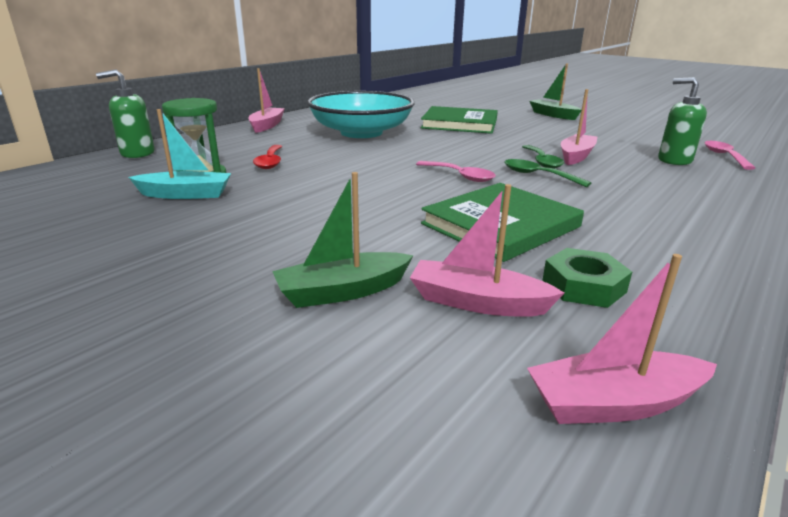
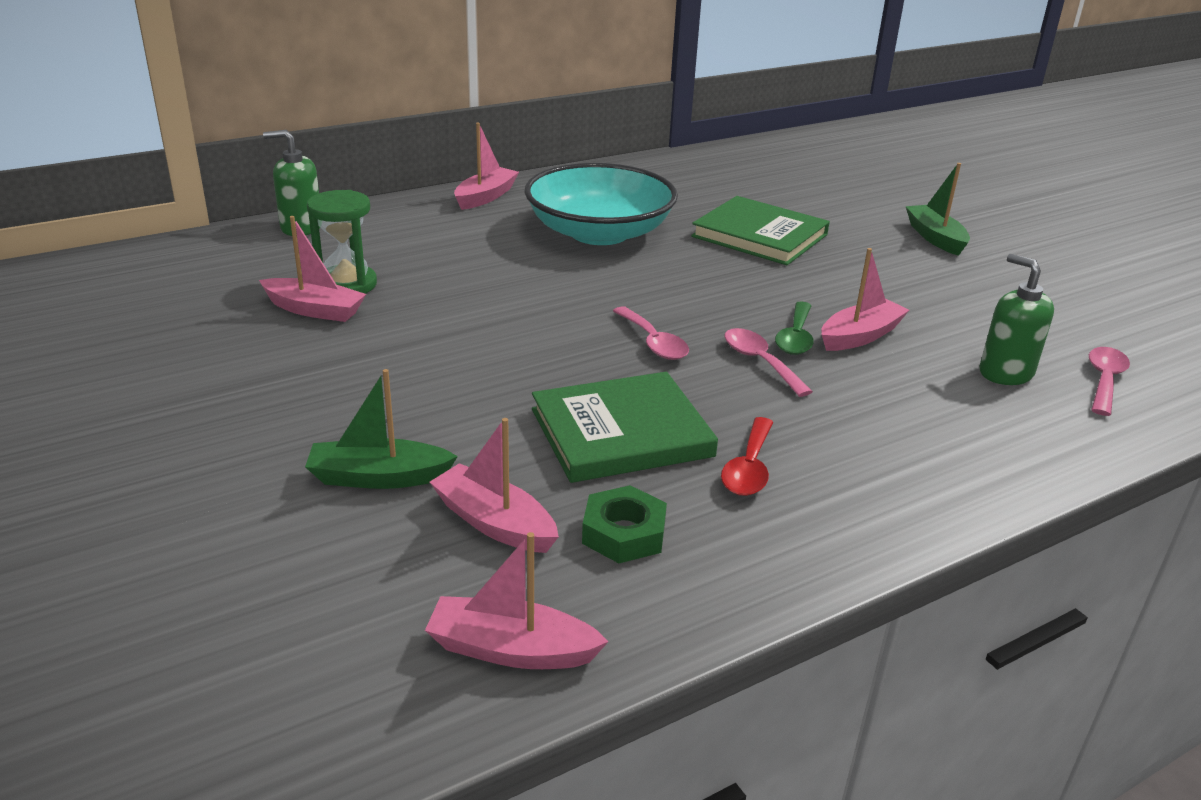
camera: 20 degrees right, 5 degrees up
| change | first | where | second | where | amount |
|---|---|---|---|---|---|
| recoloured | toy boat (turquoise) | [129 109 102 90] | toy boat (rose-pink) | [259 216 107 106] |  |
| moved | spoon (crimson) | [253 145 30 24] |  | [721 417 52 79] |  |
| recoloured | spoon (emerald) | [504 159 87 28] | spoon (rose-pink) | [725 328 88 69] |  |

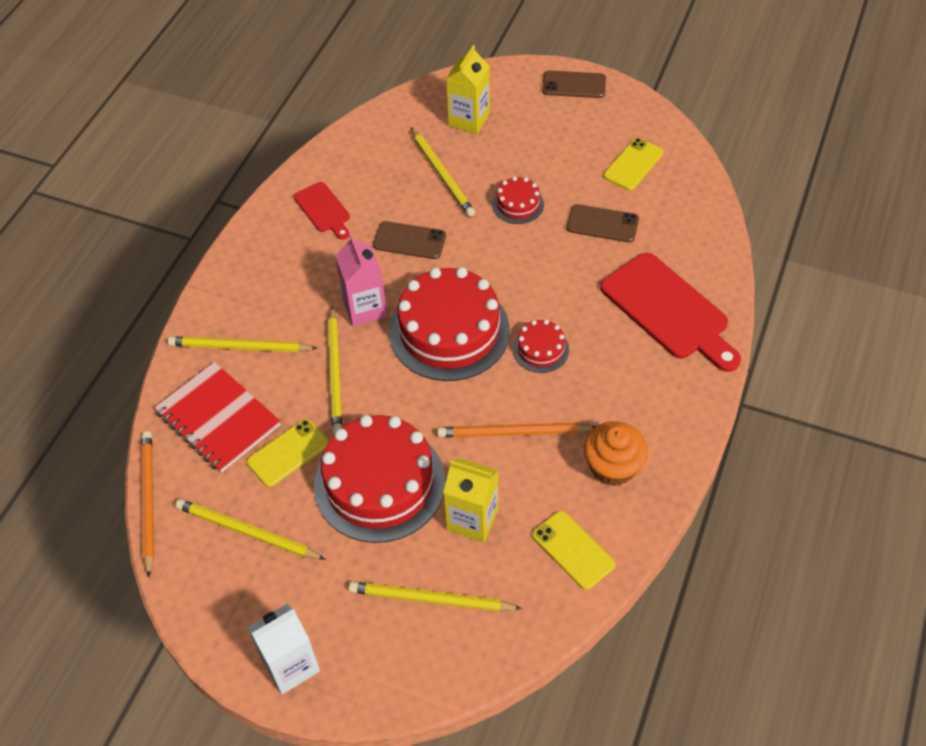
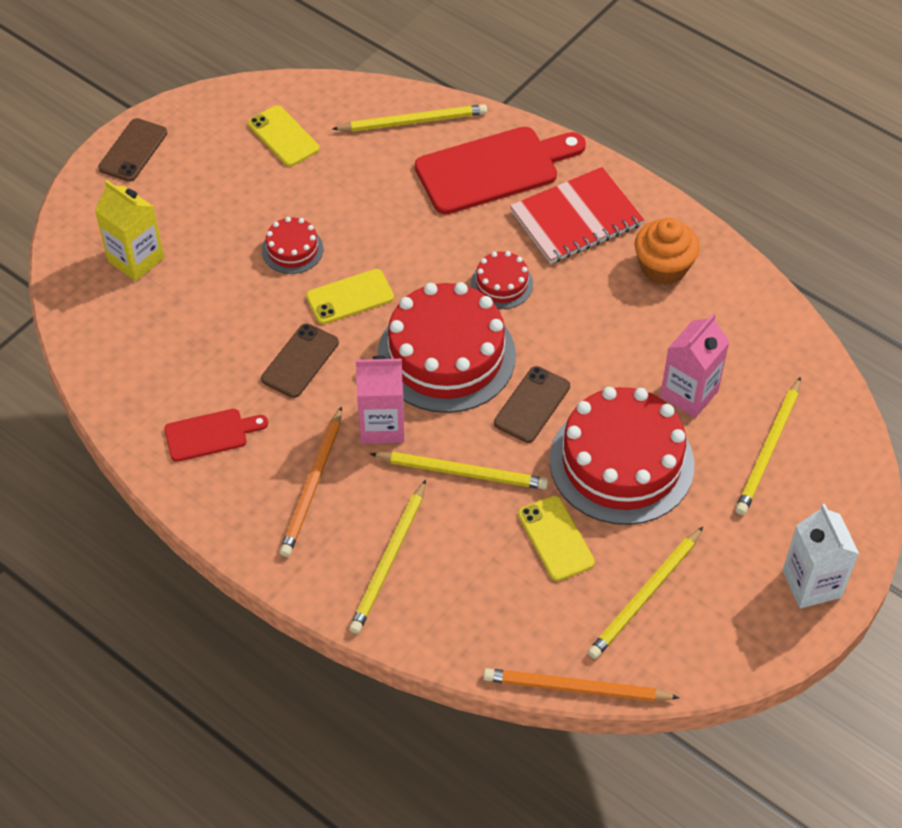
camera: 75 degrees left, 0 degrees up
| change | first | where | second | where | amount |
|---|---|---|---|---|---|
| moved | wooden pencil (bright yellow) | [411 127 64 90] |  | [333 104 154 28] |  |
| moved | mobile phone (russet) | [567 204 72 39] |  | [494 366 76 77] |  |
| moved | notepad (crimson) | [154 362 127 111] |  | [510 167 134 97] |  |
| moved | wooden pencil (orange) | [437 423 159 14] |  | [280 406 62 151] |  |
| recoloured | carton (bright yellow) | [443 458 56 85] | carton (rose-pink) | [660 313 69 105] |  |
| moved | mobile phone (bright yellow) | [532 511 83 79] |  | [306 269 88 55] |  |

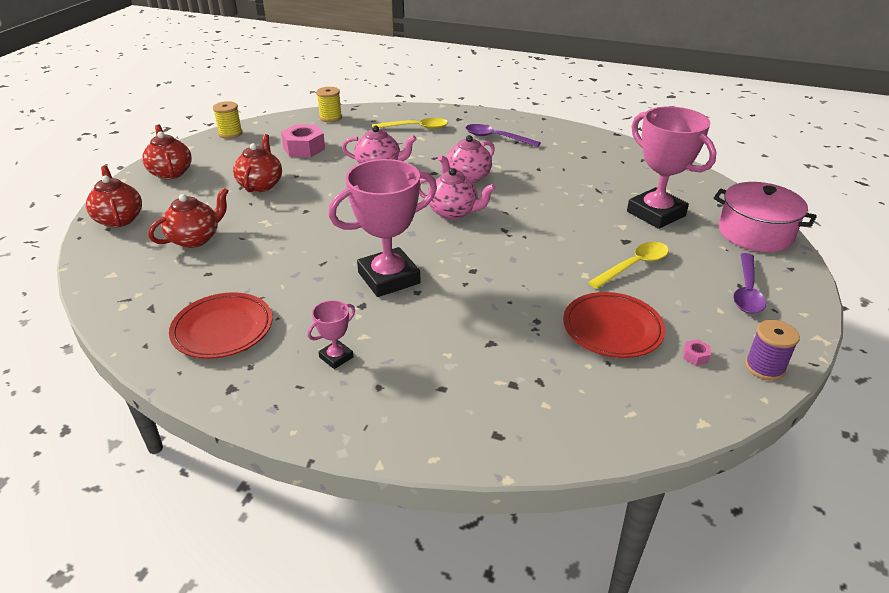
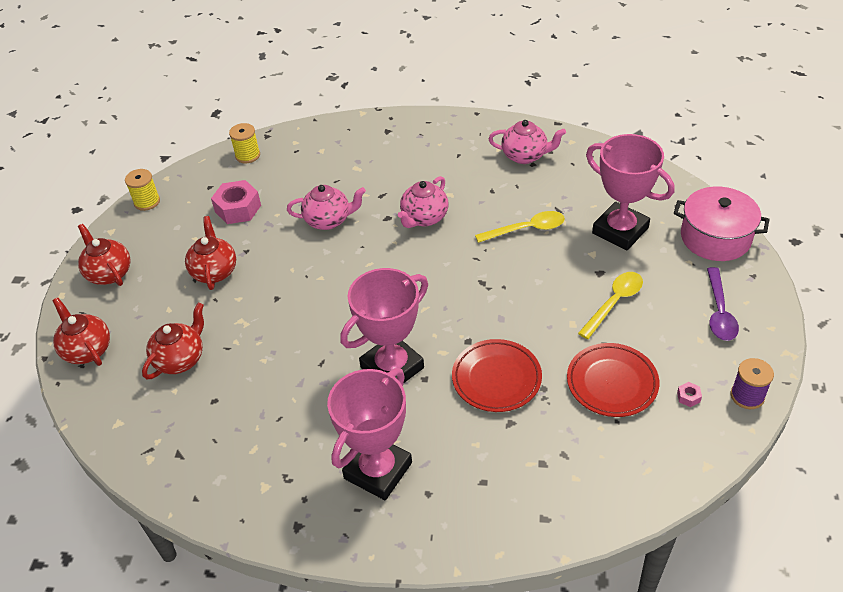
camera: 10 degrees left, 10 degrees up
| change | first | where | second | where | amount |
|---|---|---|---|---|---|
| moved | spoon (bright yellow) | [372 118 76 11] |  | [475 211 90 32] |  |
| removed | spoon (purple) | [466 124 75 23] |  |  |  |
| moved | china teapot (rose-pink) | [419 168 77 52] |  | [489 120 77 44] |  |
| moved | dinner plate (crimson) | [169 292 104 67] |  | [452 339 90 73] |  |
| resized | award cup (rose-pink) | [307 300 48 69] |  | [327 368 85 132] | x2.21 |

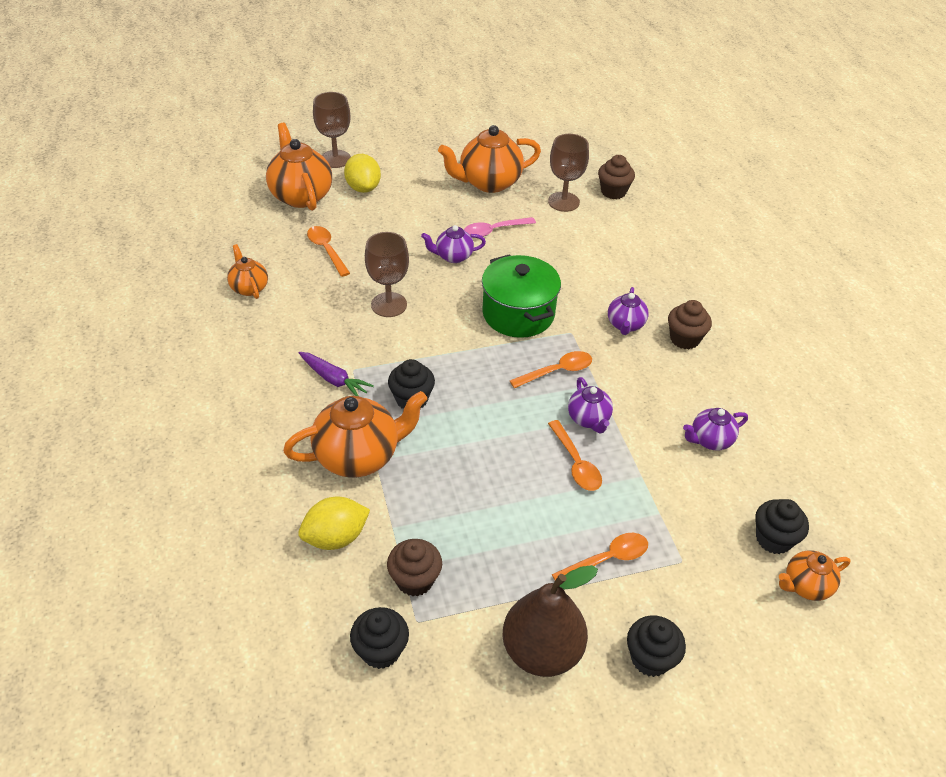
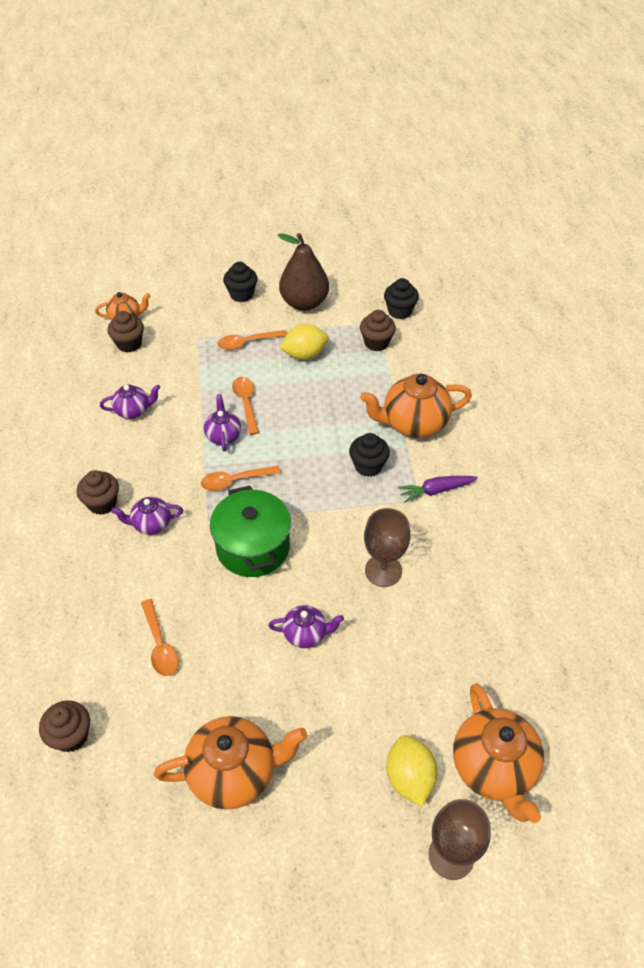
camera: 170 degrees left, 5 degrees up
| change | first | where | second | where | amount |
|---|---|---|---|---|---|
| removed | chalice (russet) | [548 134 41 78] |  |  |  |
| removed | spoon (rose-pink) | [464 217 72 20] |  |  |  |
| moved | spoon (orange) | [307 226 43 51] |  | [141 599 38 77] |  |
| removed | china teapot (orange) | [227 244 41 55] |  |  |  |
| turned | china teapot (purple) | [608 287 41 48] |  | [112 497 71 38] | 120 degrees counterclockwise |
| turned | toy carrot (purple) | [299 352 75 44] |  | [398 476 80 27] | 60 degrees counterclockwise |
| moved | citrus fruit (bright yellow) | [298 497 72 53] |  | [279 324 50 36] |  |
| recoloured | muffin (black) | [755 499 54 55] | muffin (russet) | [108 311 36 41] |  |

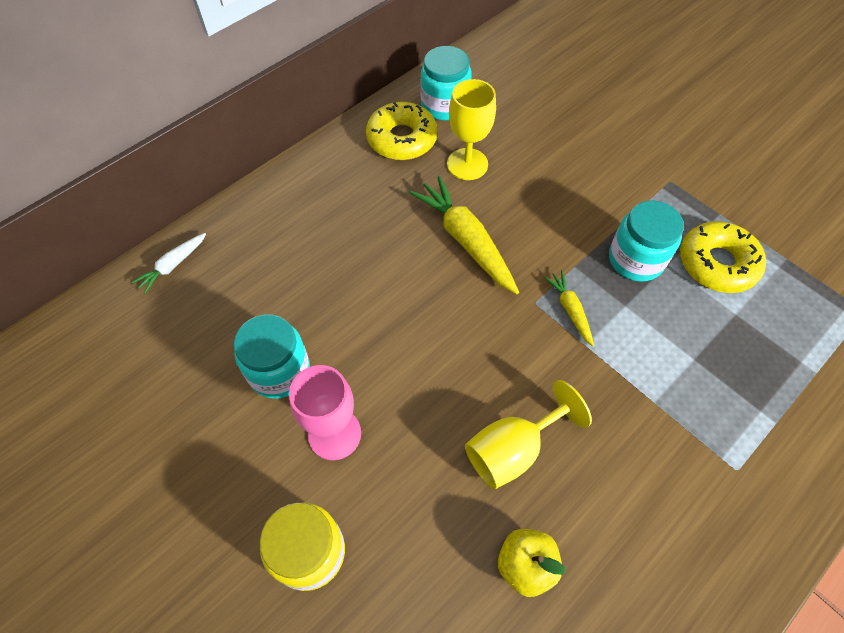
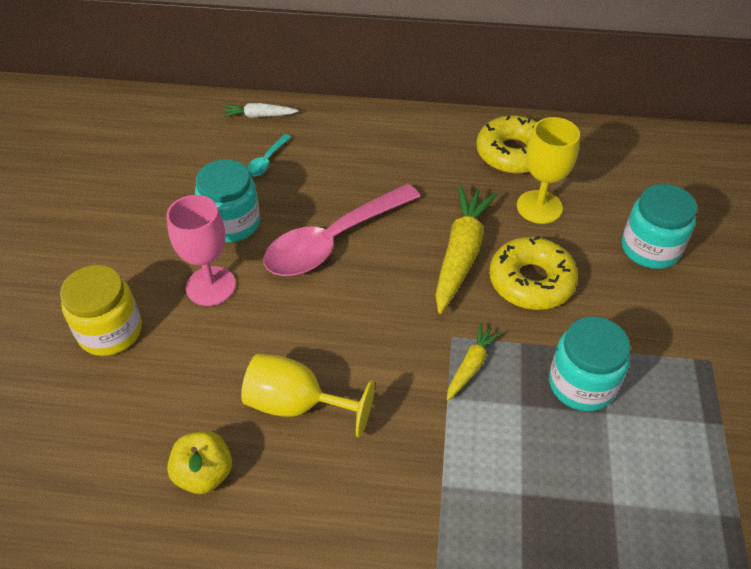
camera: 50 degrees right, 10 degrees down
| change | first | where | second | where | amount |
|---|---|---|---|---|---|
| moved | jam jar (turquoise) | [420 46 52 74] |  | [622 184 75 85] |  |
| moved | glazed donut (bright yellow) | [680 221 86 72] |  | [489 236 89 74] |  |
| added |  |  | spoon (turquoise) | [247 134 44 42] |  |
| added |  |  | spoon (rose-pink) | [263 184 158 92] |  |

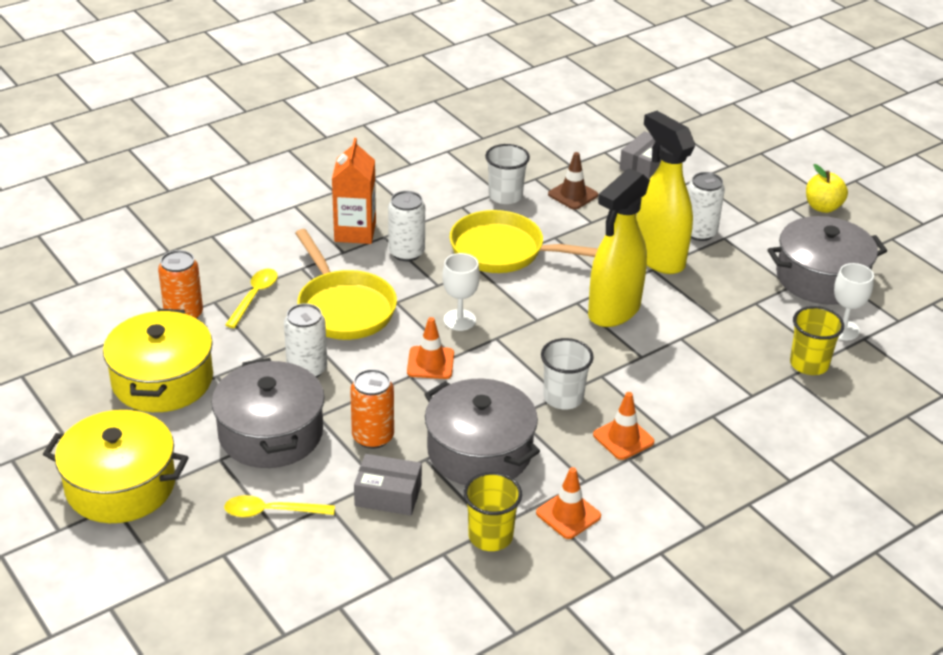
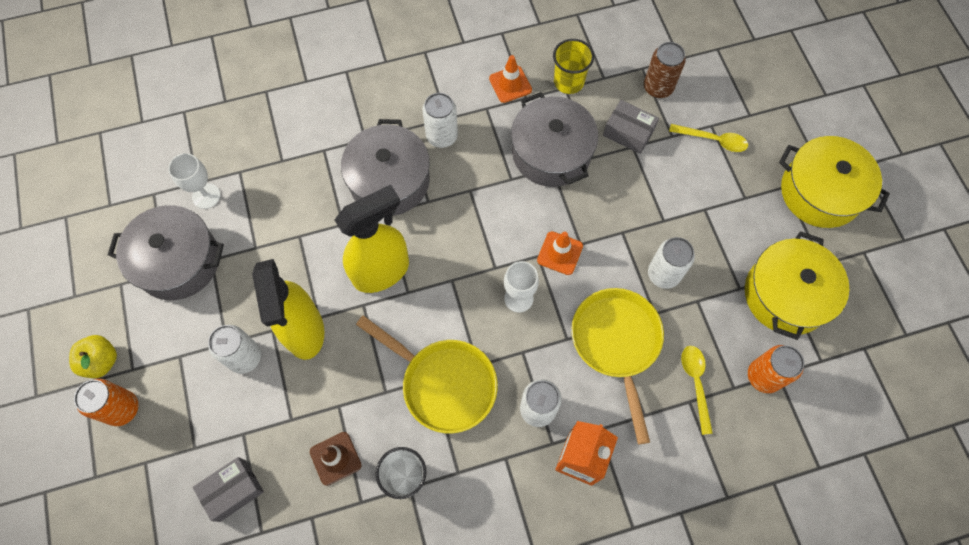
camera: 160 degrees left, 30 degrees up
| change | first | where | second | where | amount |
|---|---|---|---|---|---|
| turned | spoon (bright yellow) | [225 269 53 59] |  | [681 346 32 89] | 135 degrees clockwise |
| removed | tumbler (bright yellow) | [790 306 54 69] |  |  |  |
| removed | tumbler (pure white) | [541 338 53 71] |  |  |  |
| moved | cooking pot (ash-grey) | [212 358 113 110] |  | [341 119 89 97] |  |
| moved | tin (orange) | [350 369 44 80] |  | [74 379 64 47] |  |
| replaced | traffic cone (orange) | [593 392 61 68] | tin (pure white) | [422 93 36 55] |  |
| added |  |  | tin (russet) | [644 42 42 56] |  |

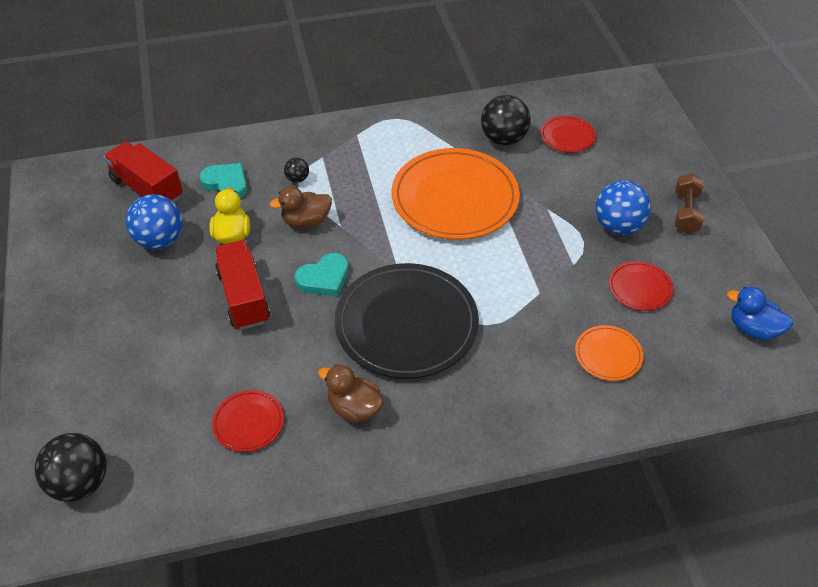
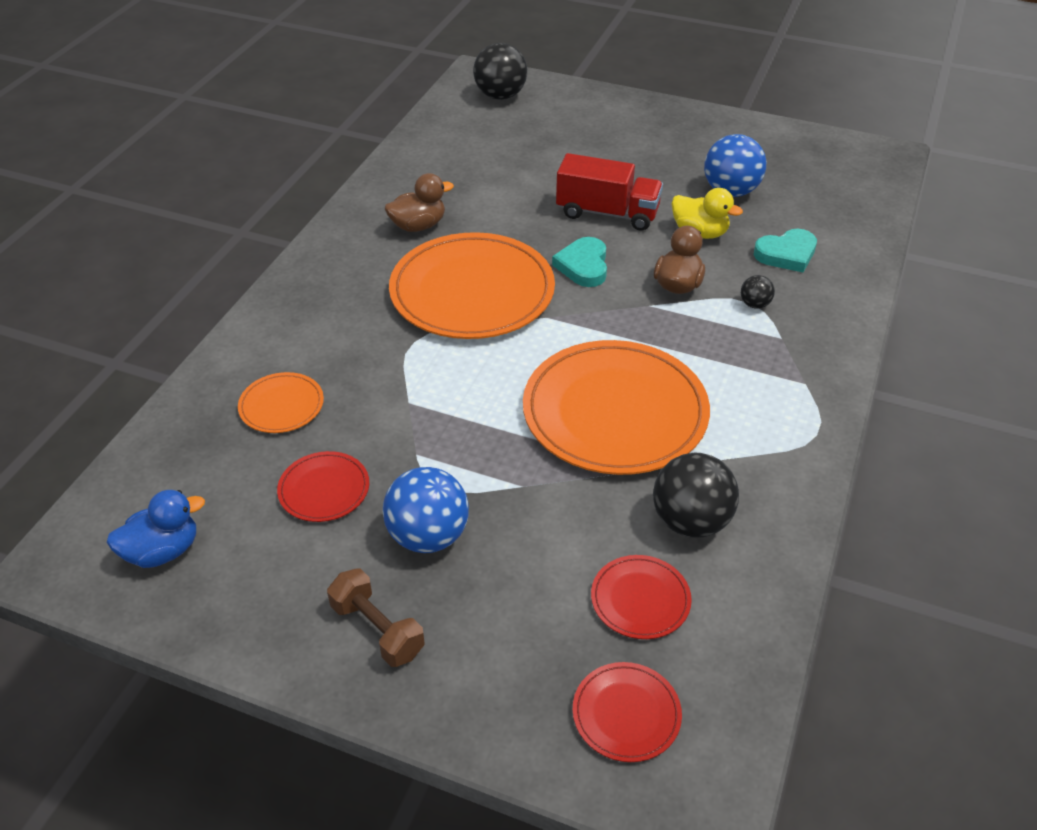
camera: 125 degrees right, 5 degrees down
| change | first | where | second | where | amount |
|---|---|---|---|---|---|
| removed | truck (crimson) | [103 142 80 60] |  |  |  |
| recoloured | dinner plate (black) | [335 263 144 116] | dinner plate (orange) | [389 232 166 107] |  |
| moved | dinner plate (crimson) | [212 390 72 62] |  | [573 662 109 100] |  |

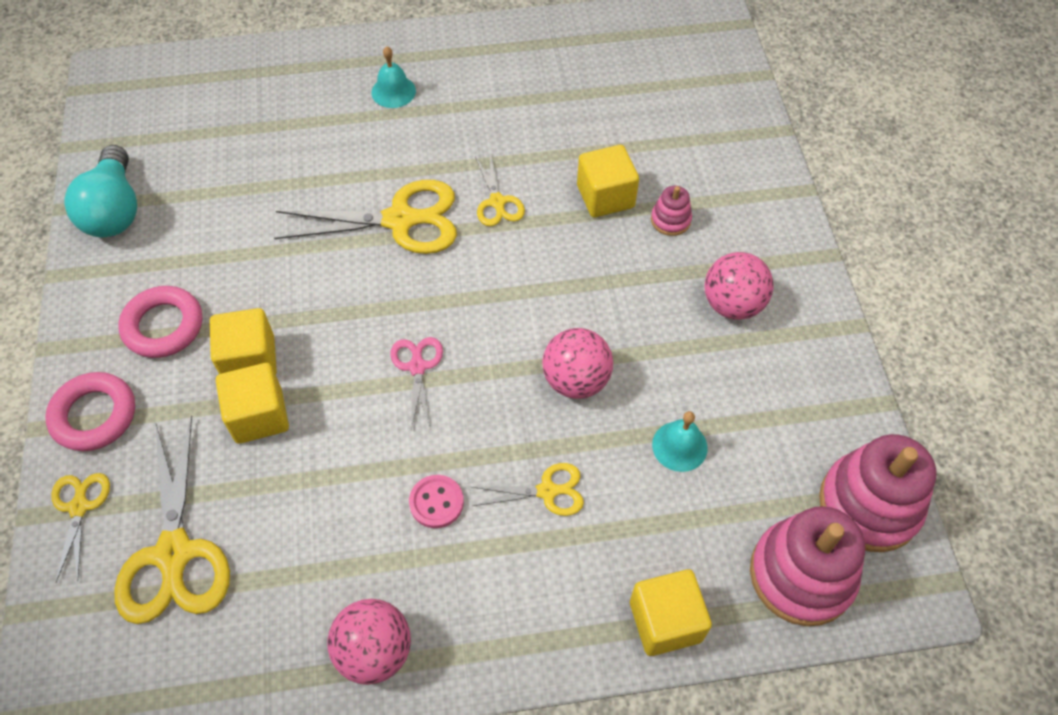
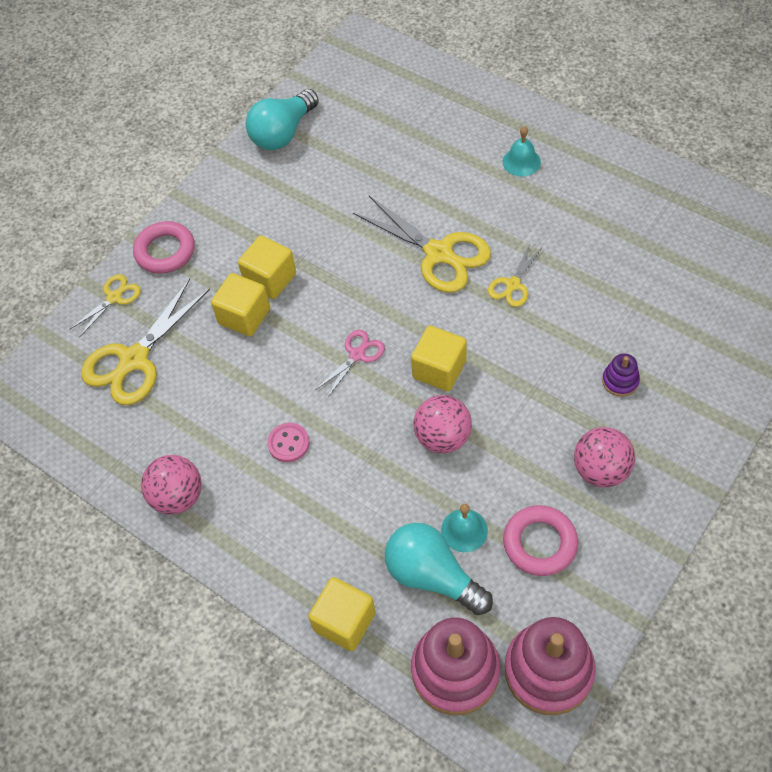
camera: 50 degrees right, 0 degrees up
| change | first | where | second | where | amount |
|---|---|---|---|---|---|
| moved | solid cube (bright yellow) | [577 145 62 72] |  | [411 326 56 65] |  |
| recoloured | stacking rings (rose-pink) | [651 186 41 50] | stacking rings (purple) | [602 354 38 43] |  |
| moved | torus (rose-pink) | [118 286 84 72] |  | [503 505 75 71] |  |
| removed | pair of scissors (bright yellow) | [472 463 112 53] |  |  |  |
| added |  |  | bulb (turquoise) | [385 523 108 92] |  |

